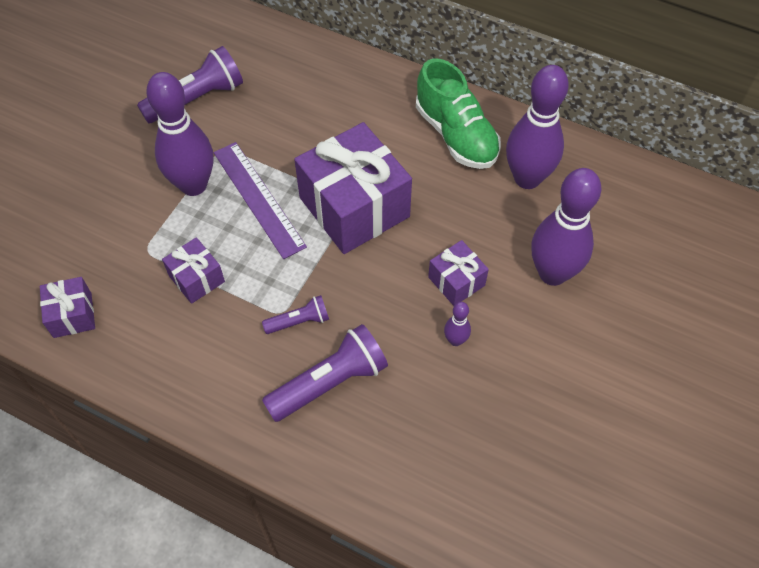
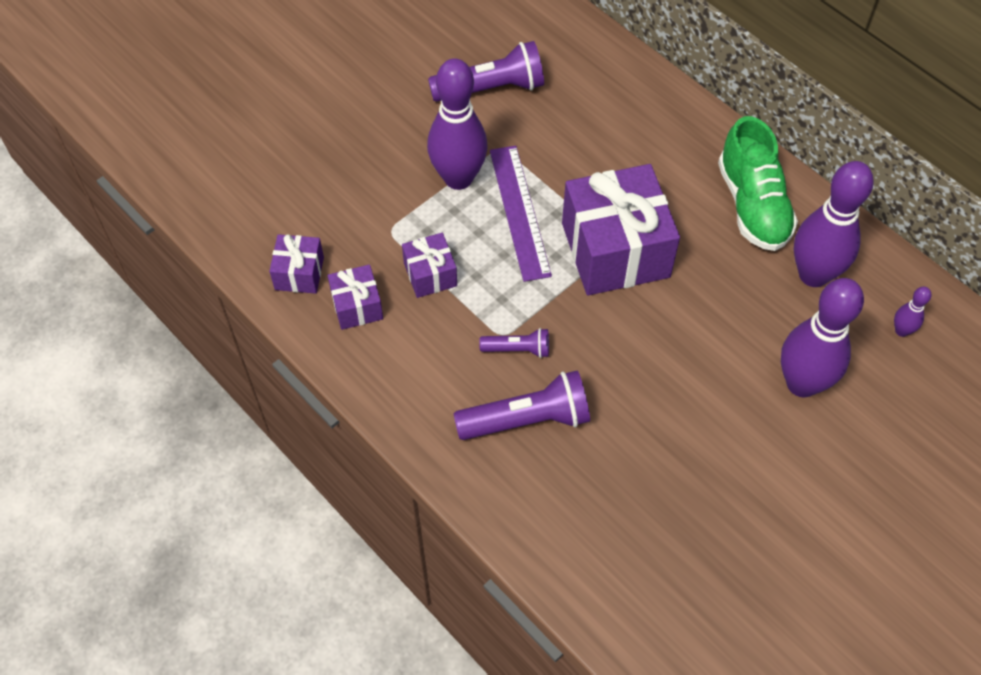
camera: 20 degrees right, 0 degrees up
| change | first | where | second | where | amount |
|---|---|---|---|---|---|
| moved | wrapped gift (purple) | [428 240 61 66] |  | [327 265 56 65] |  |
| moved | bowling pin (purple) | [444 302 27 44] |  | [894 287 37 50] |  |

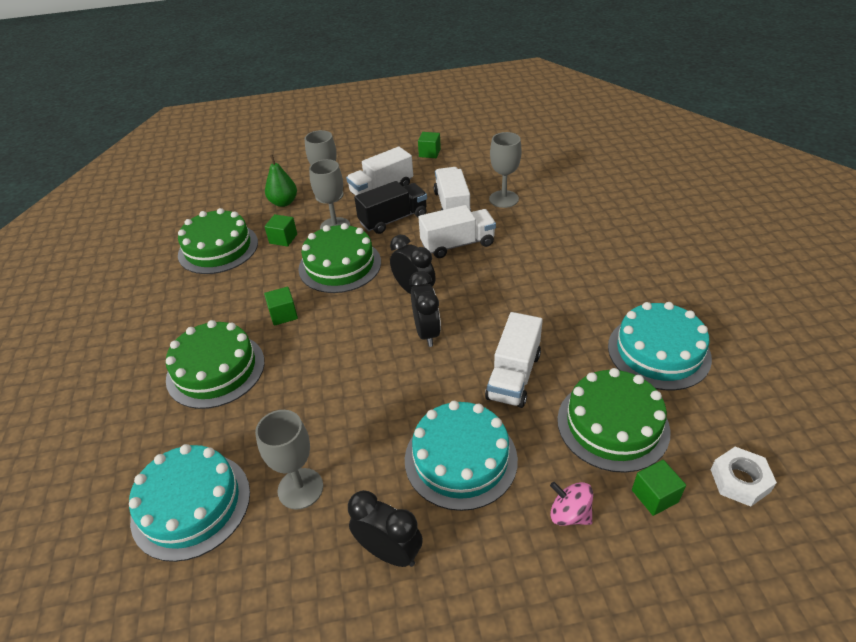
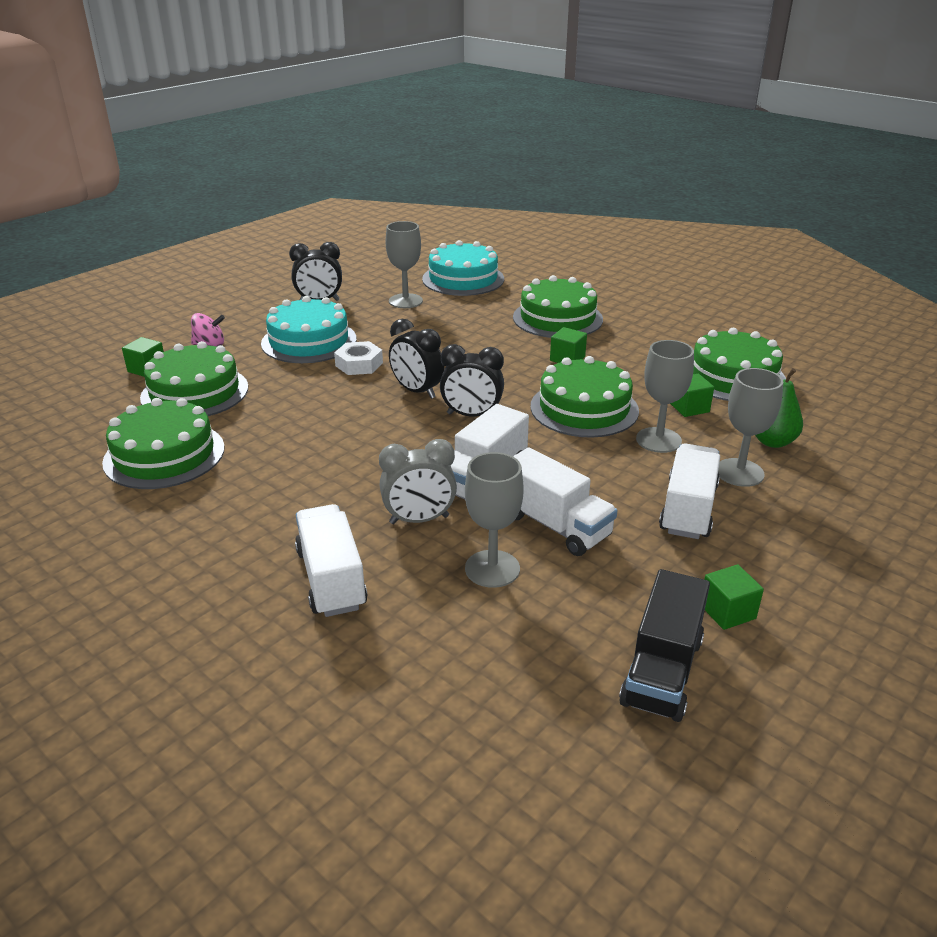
camera: 140 degrees right, 10 degrees down
| change | first | where | second | where | amount |
|---|---|---|---|---|---|
| moved | truck (black) | [354 181 73 53] |  | [619 569 91 153] |  |
| recoloured | cake (turquoise) | [608 302 104 88] | cake (emerald) | [102 398 123 91] |  |
| moved | truck (pure white) | [485 312 58 96] |  | [295 504 72 113] |  |
| moved | nut (pure white) | [710 447 67 60] |  | [334 341 49 34] |  |
| added |  |  | bedside clock (ash-grey) | [379 439 78 85] |  |

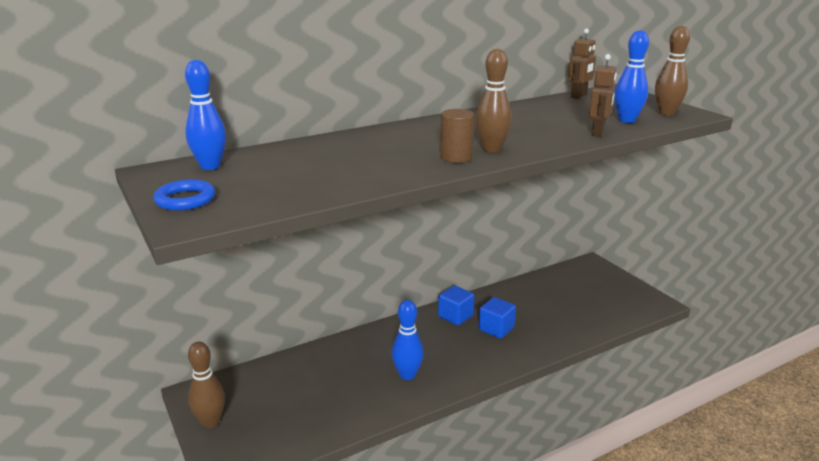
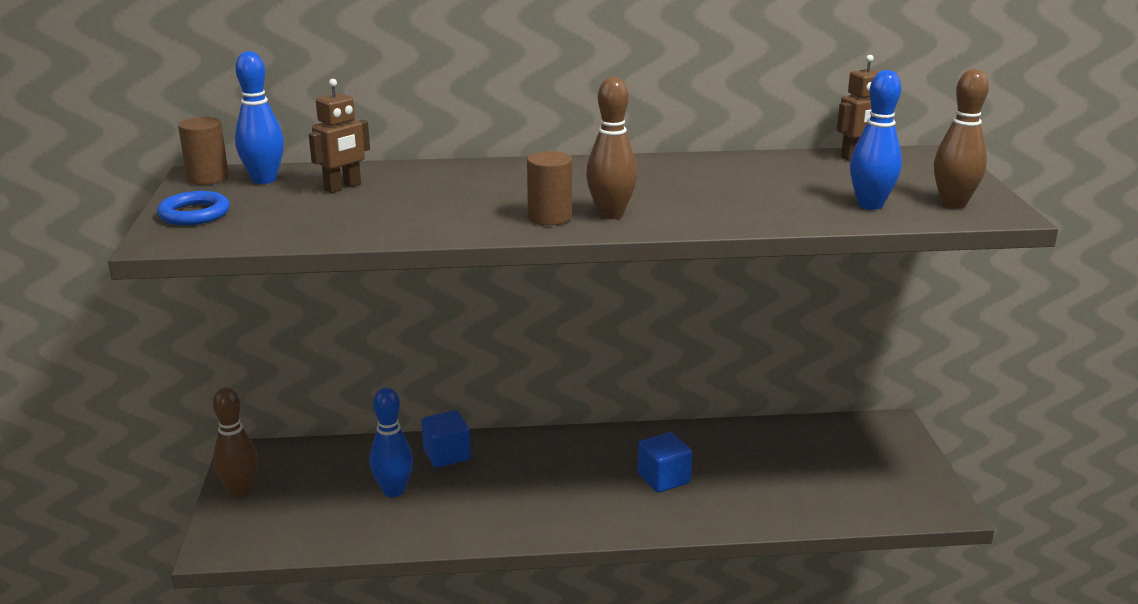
camera: 25 degrees right, 0 degrees up
| change | first | where | second | where | amount |
|---|---|---|---|---|---|
| moved | toy robot (russet) | [589 54 28 83] |  | [309 79 61 114] |  |
| moved | solid cube (royal blue) | [438 285 36 40] |  | [421 410 50 58] |  |
| moved | bowling pin (royal blue) | [392 300 32 80] |  | [370 387 43 110] |  |
| added |  |  | cylinder shape (russet) | [178 117 51 68] |  |

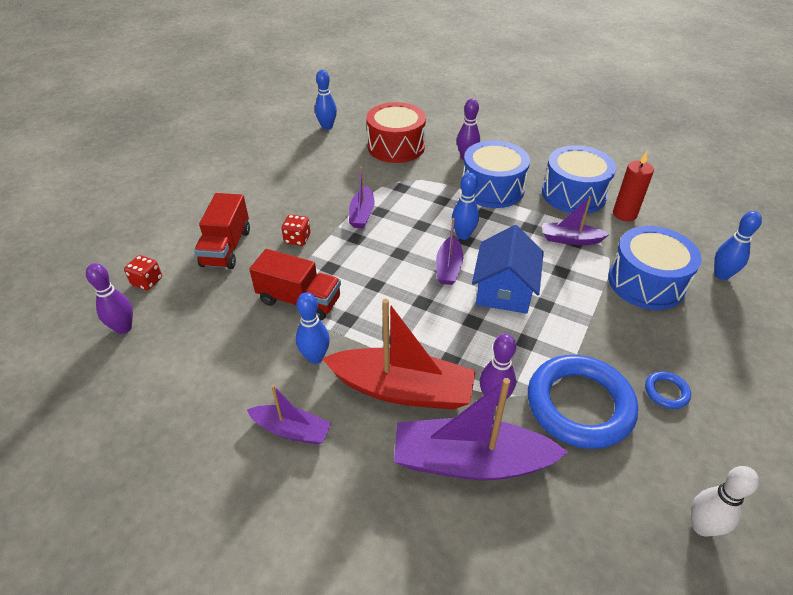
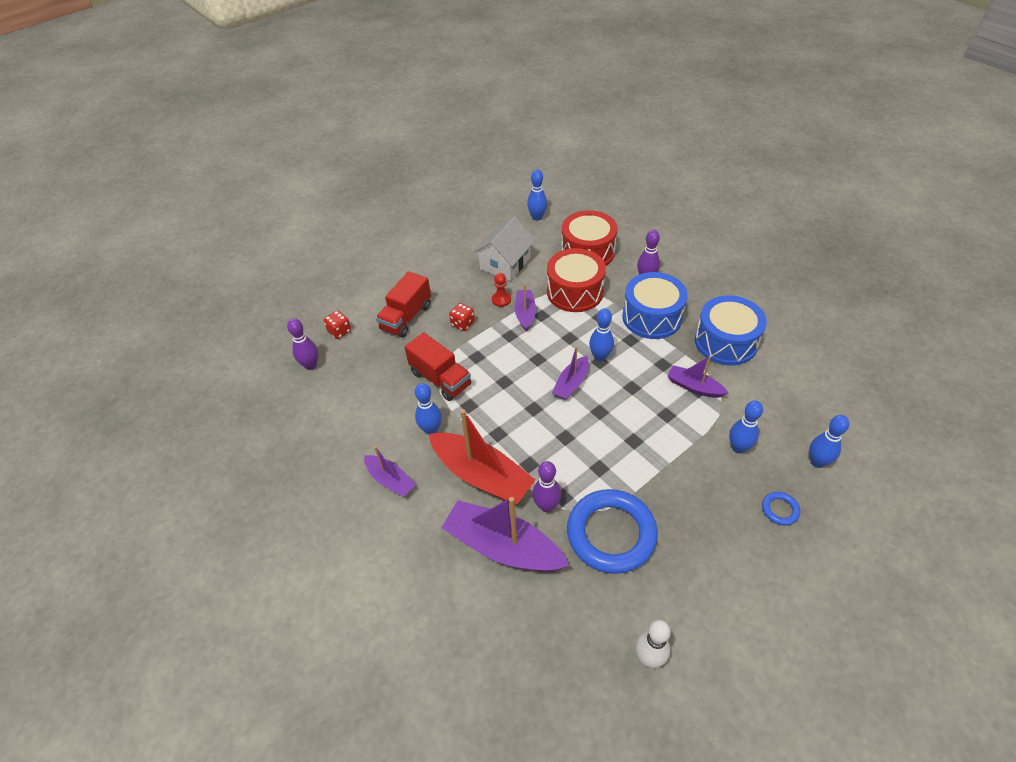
camera: 25 degrees right, 5 degrees up
| change | first | where | second | where | amount |
|---|---|---|---|---|---|
| removed | candle (crimson) | [613 151 41 70] |  |  |  |
| turned | toy boat (purple) | [349 167 26 61] |  | [515 284 21 48] | 150 degrees clockwise |
| removed | toy house (royal blue) | [472 225 72 89] |  |  |  |
| replaced | snare drum (royal blue) | [608 226 94 84] | bowling pin (royal blue) | [729 401 34 53] |  |
| moved | torus (royal blue) | [645 371 46 38] |  | [762 492 38 33] |  |
| added |  |  | toy house (pure white) | [473 217 62 64] |  |
| added |  |  | snare drum (crimson) | [547 248 59 64] |  |
| added |  |  | game pawn (crimson) | [492 273 19 34] |  |

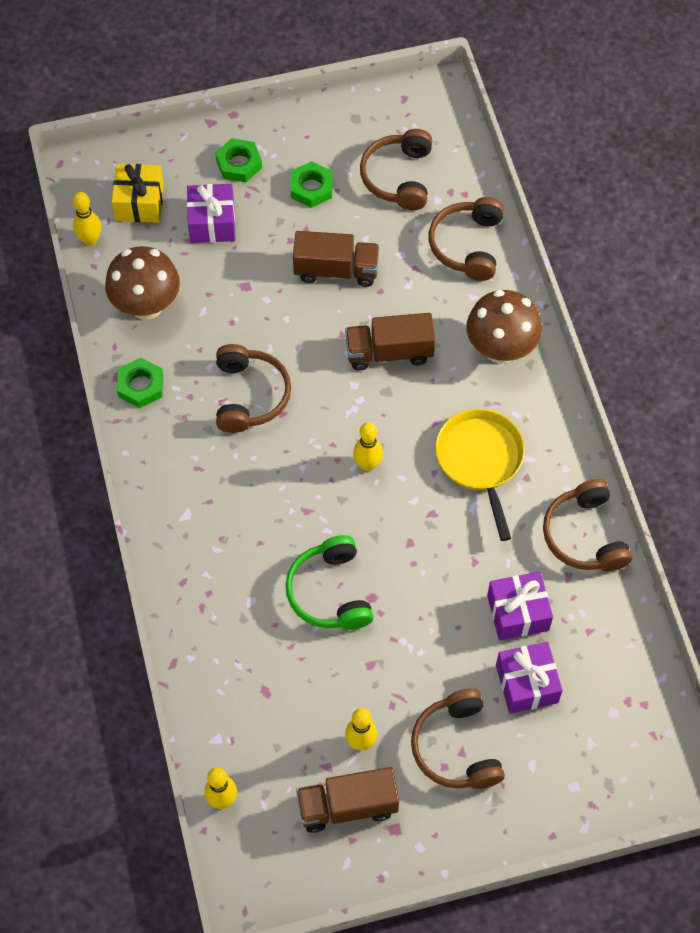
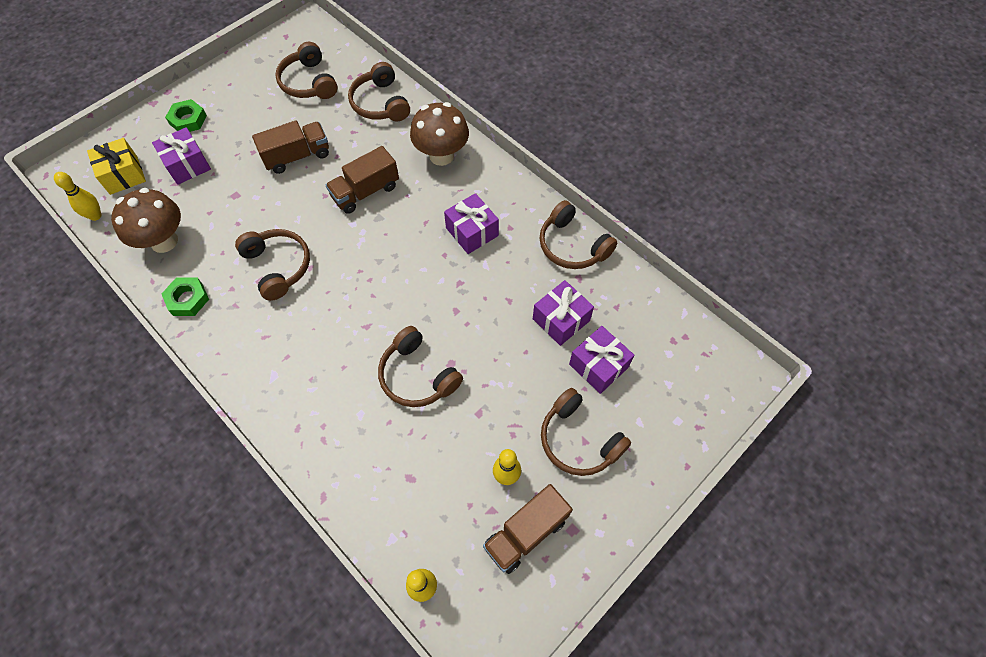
camera: 30 degrees left, 0 degrees up
| change | first | where | second | where | amount |
|---|---|---|---|---|---|
| removed | nut (emerald) | [291 161 41 47] |  |  |  |
| replaced | skillet (bright yellow) | [435 409 90 132] | wrapped gift (purple) | [444 193 55 61] |  |
| removed | bowling pin (bright yellow) | [353 422 30 49] |  |  |  |
| recoloured | over-ear headphones (emerald) | [285 535 89 95] | over-ear headphones (russet) | [378 326 85 81] |  |

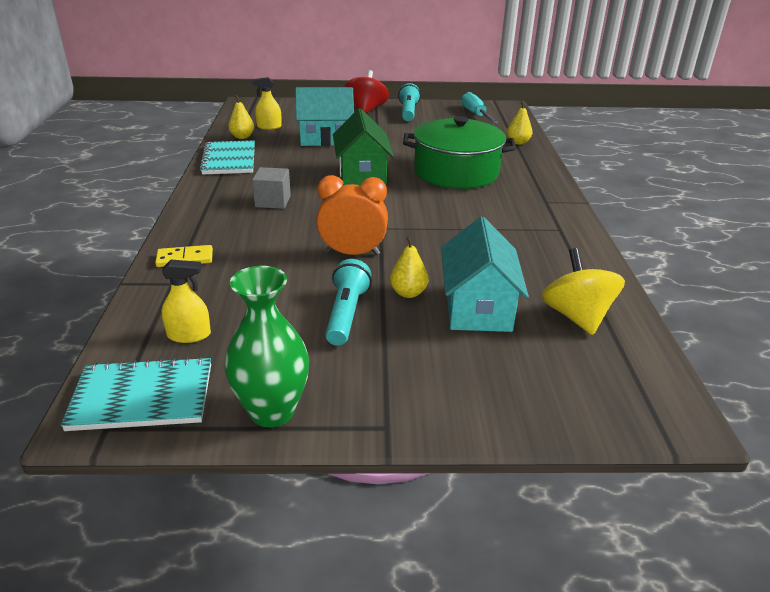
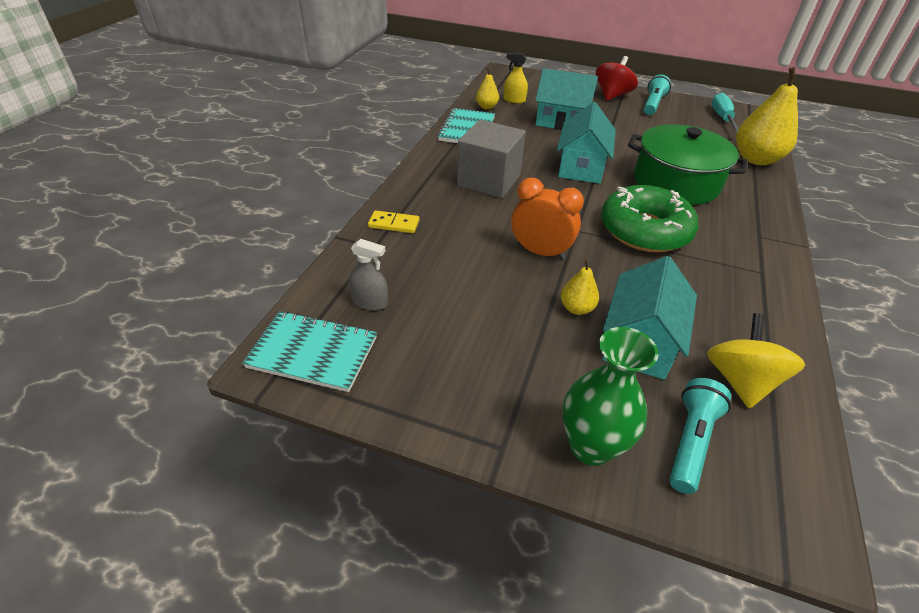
camera: 20 degrees right, 10 degrees up
| change | first | where | second | where | amount |
|---|---|---|---|---|---|
| resized | pear (bright yellow) | [507 101 25 44] |  | [736 67 62 98] | x2.05 |
| recoloured | toy house (emerald) | [333 108 61 77] | toy house (turquoise) | [557 102 59 82] |  |
| resized | solid cube (ash-grey) | [252 167 39 42] |  | [457 120 69 78] | x1.78 |
| moved | torch (turquoise) | [325 259 47 87] |  | [669 378 62 116] |  |
| recoloured | spray bottle (bright yellow) | [162 260 49 83] | spray bottle (ash-grey) | [349 239 39 71] |  |
| moved | tall vase (emerald) | [225 266 84 161] |  | [562 327 97 139] |  |
| added |  |  | glazed donut (emerald) | [601 185 97 67] |  |

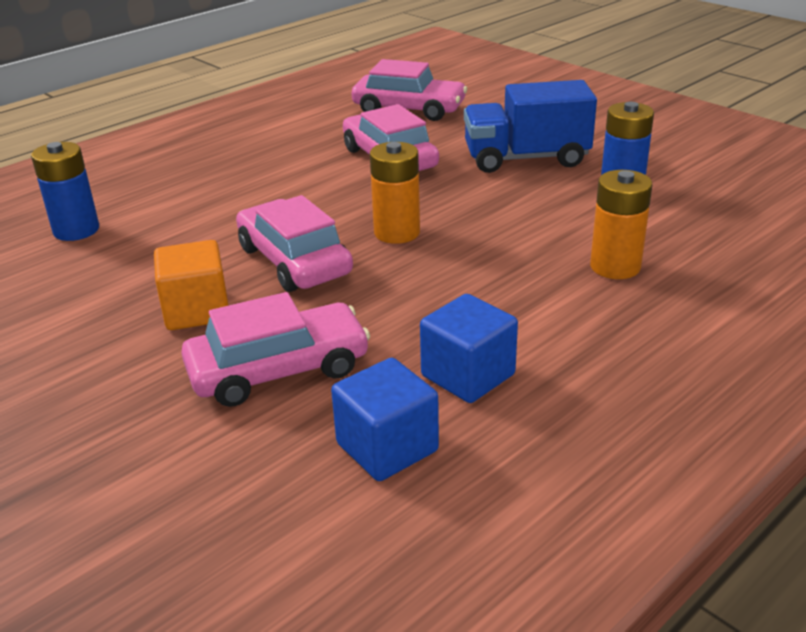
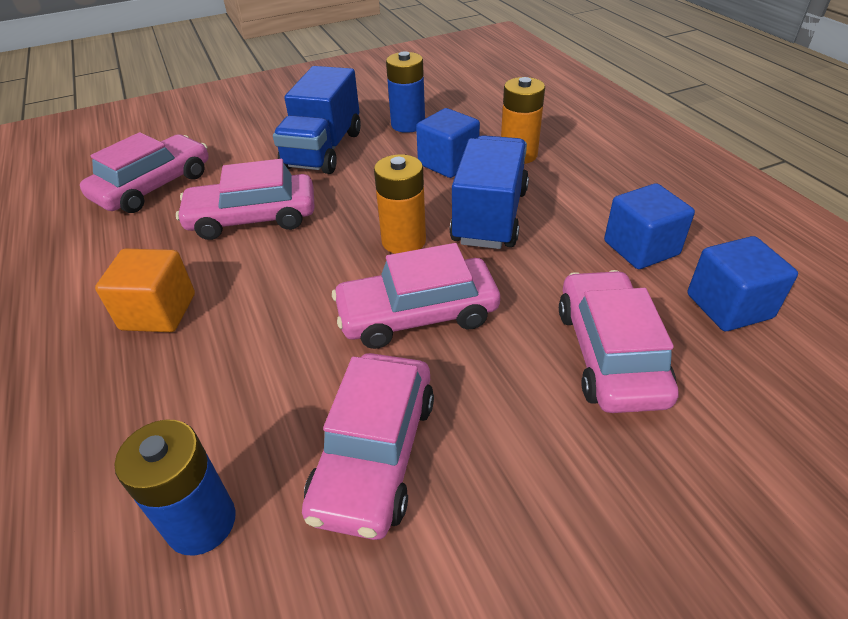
camera: 70 degrees left, 10 degrees up
| change | first | where | second | where | amount |
|---|---|---|---|---|---|
| moved | solid cube (orange) | [154 240 75 90] |  | [95 249 100 83] |  |
| added |  |  | solid cube (royal blue) | [416 108 64 70] |  |
| added |  |  | truck (royal blue) | [450 135 79 114] |  |
| added |  |  | car (rose-pink) | [302 353 132 187] |  |

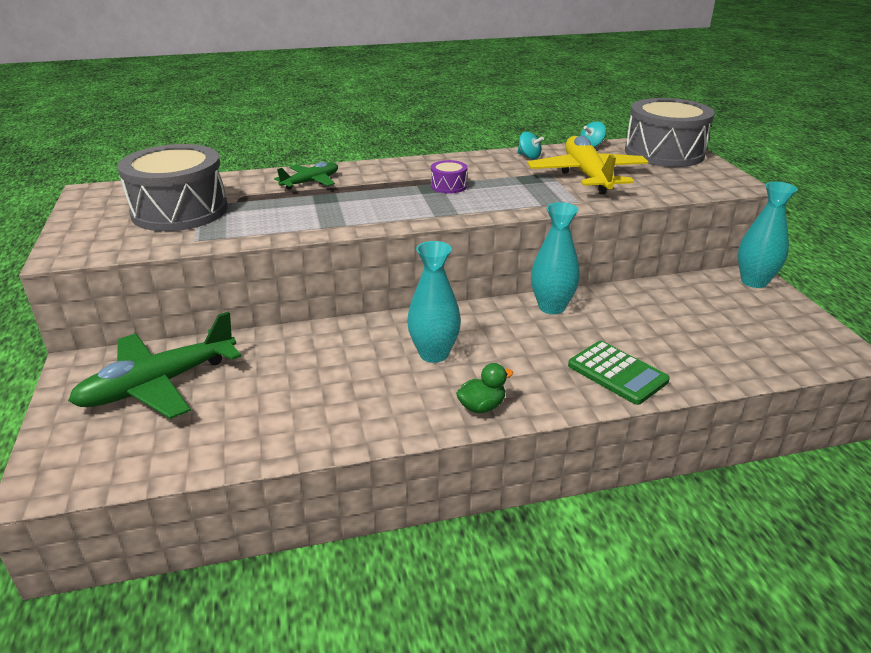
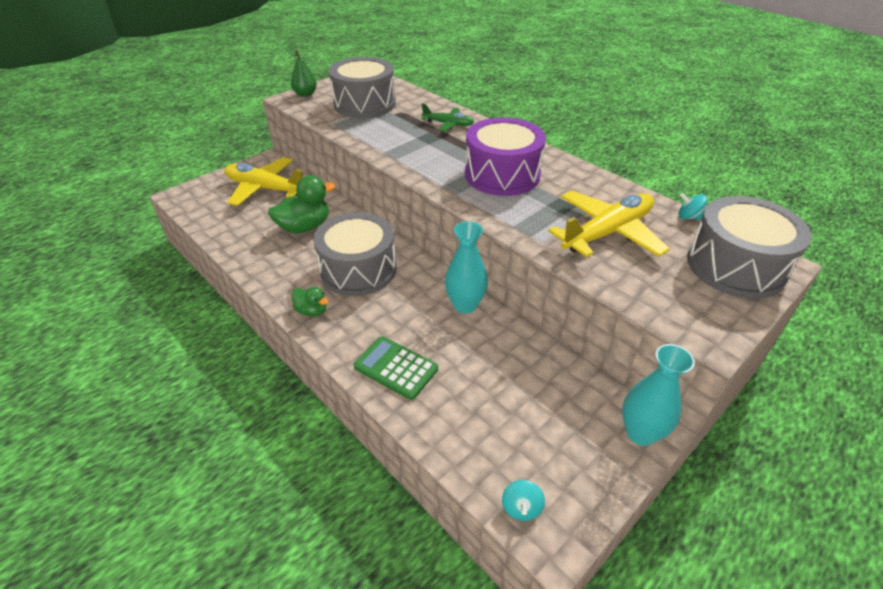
camera: 60 degrees right, 10 degrees up
| change | first | where | second | where | amount |
|---|---|---|---|---|---|
| moved | spinning top (turquoise) | [517 132 27 27] |  | [502 480 43 41] |  |
| resized | snare drum (purple) | [431 160 36 34] |  | [465 118 81 78] | x2.39 |
| replaced | tall vase (turquoise) | [407 241 54 122] | snare drum (ash-grey) | [313 212 83 84] |  |
| recoloured | toy plane (emerald) | [68 311 173 108] | toy plane (bright yellow) | [224 157 79 49] |  |
| turned | adding machine (emerald) | [568 341 102 64] |  | [354 336 84 64] | 105 degrees clockwise |
| added |  |  | pear (emerald) | [285 49 32 48] |  |
| added |  |  | rubber duck (emerald) | [268 175 67 58] |  |

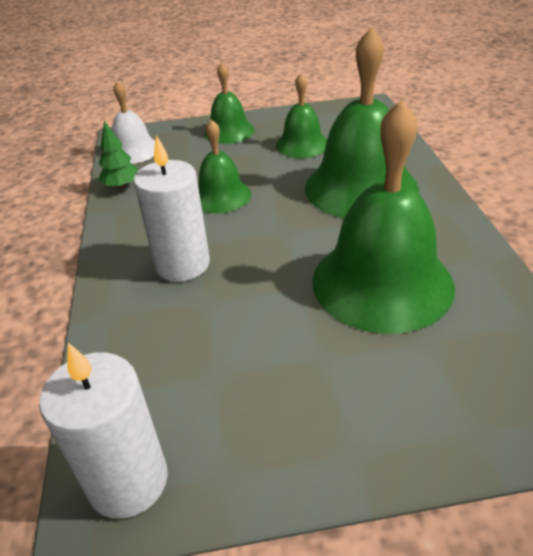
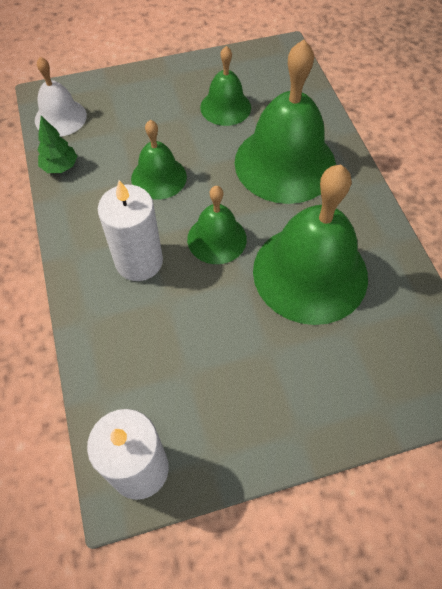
camera: 10 degrees left, 20 degrees up
| change | first | where | second | where | amount |
|---|---|---|---|---|---|
| moved | hand bell (emerald) | [204 63 51 81] |  | [187 186 60 78] |  |

